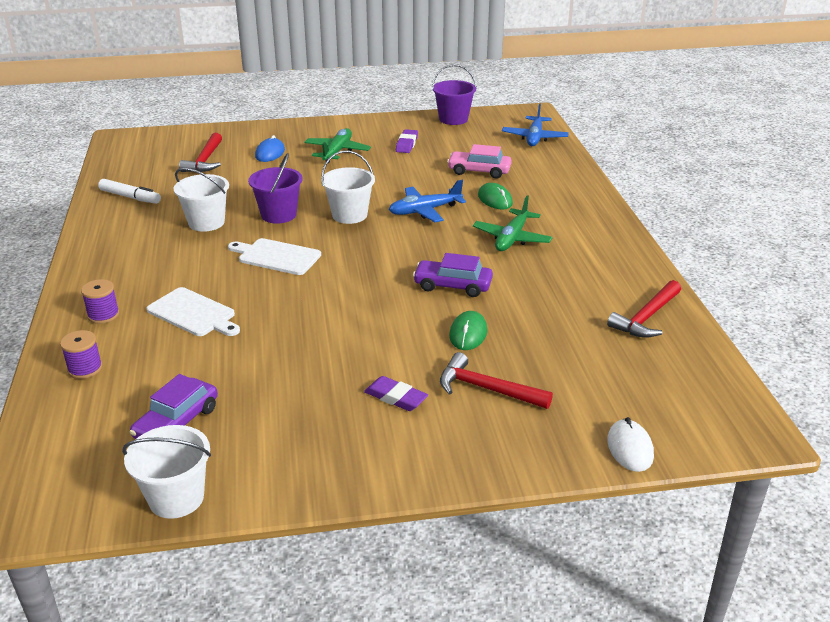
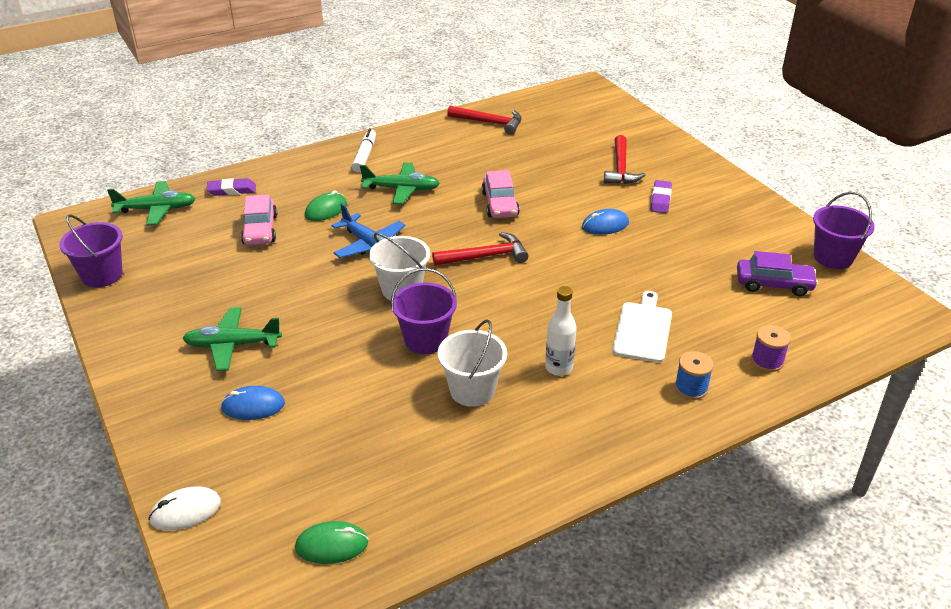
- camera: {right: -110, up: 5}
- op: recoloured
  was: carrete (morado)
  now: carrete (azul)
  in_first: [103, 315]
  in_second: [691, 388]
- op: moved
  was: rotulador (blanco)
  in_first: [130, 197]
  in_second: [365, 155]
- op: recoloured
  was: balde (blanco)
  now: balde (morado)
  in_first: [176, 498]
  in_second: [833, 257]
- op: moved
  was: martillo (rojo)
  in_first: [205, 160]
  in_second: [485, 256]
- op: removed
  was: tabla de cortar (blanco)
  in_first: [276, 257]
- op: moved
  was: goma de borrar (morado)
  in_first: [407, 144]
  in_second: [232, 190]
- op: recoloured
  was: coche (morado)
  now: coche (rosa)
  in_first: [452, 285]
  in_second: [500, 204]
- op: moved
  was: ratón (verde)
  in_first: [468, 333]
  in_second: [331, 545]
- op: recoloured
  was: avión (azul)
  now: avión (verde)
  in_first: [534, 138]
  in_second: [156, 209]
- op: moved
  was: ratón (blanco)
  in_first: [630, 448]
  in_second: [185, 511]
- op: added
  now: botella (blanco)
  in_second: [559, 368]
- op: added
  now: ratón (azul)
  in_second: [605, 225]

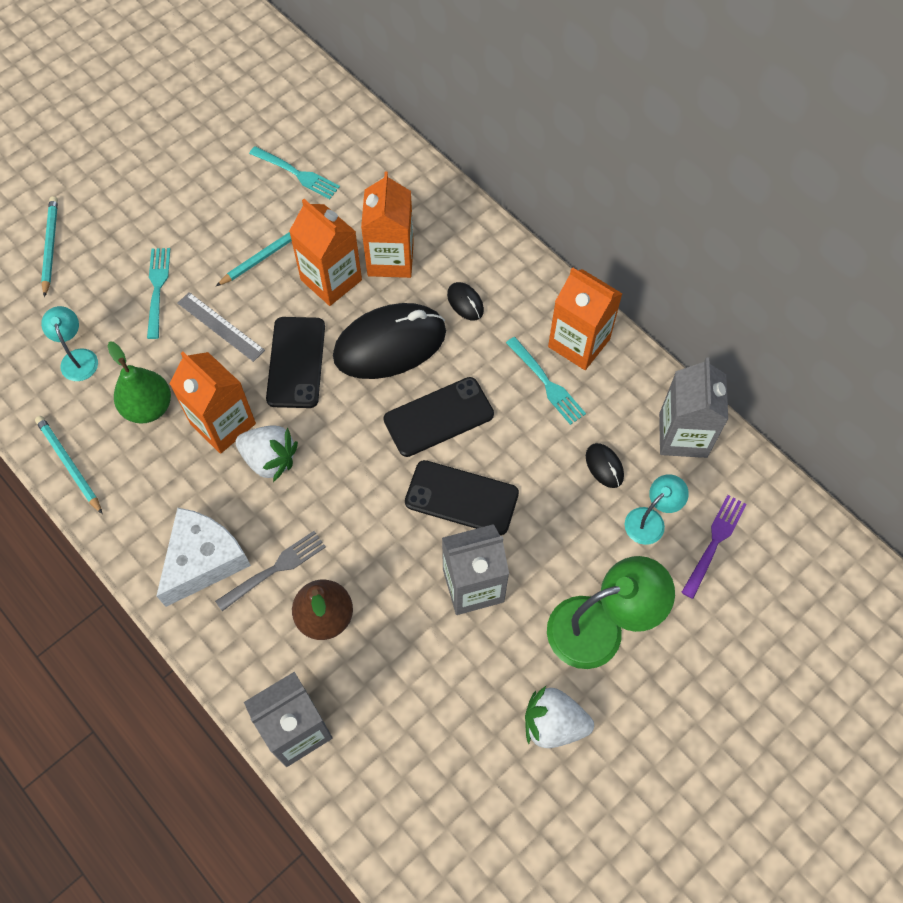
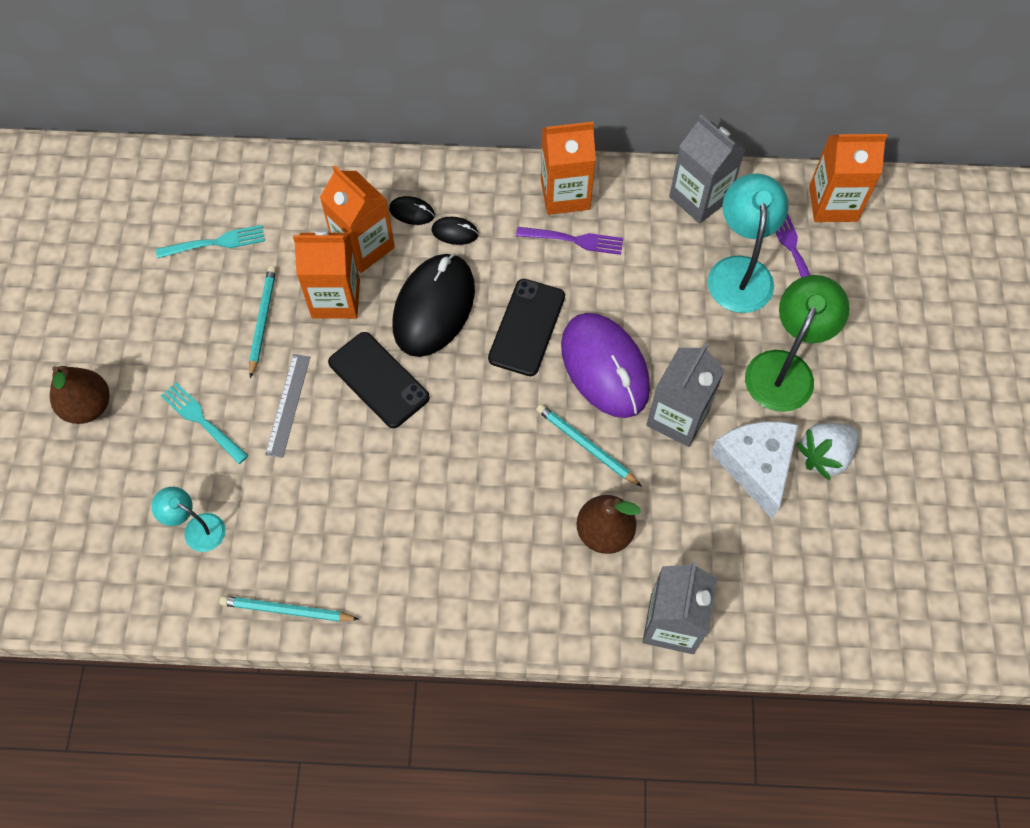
- camera: {right: -45, up: 0}
- op: moved
  was: lápiz (turquesa)
  in_first: [50, 246]
  in_second: [586, 446]
- op: removed
  was: pera (verde)
  in_first: [148, 407]
- op: moved
  was: queso (blanco)
  in_first: [203, 560]
  in_second: [756, 466]
- op: moved
  was: cartón de leche (naranja)
  in_first: [223, 424]
  in_second: [833, 204]
- op: turned
  was: regla (gris)
  in_first: [220, 326]
  in_second: [288, 405]
  clockwise: -75
- op: removed
  was: tenedor (gris)
  in_first: [275, 569]
- op: removed
  was: fresa (blanco)
  in_first: [269, 459]
- op: replaced
  was: móvil (negro)
  now: ratón (morado)
  in_first: [461, 498]
  in_second: [604, 367]
- op: recoloured
  was: tenedor (turquesa)
  now: tenedor (morado)
  in_first: [546, 383]
  in_second: [574, 240]
- op: moved
  was: ratón (negro)
  in_first: [604, 466]
  in_second: [412, 212]
- op: resized
  was: lámpara (turquesa)
  in_first: [650, 520]
  in_second: [740, 271]
  ratio: 1.79
- op: added
  now: pera (marrón)
  in_second: [88, 406]

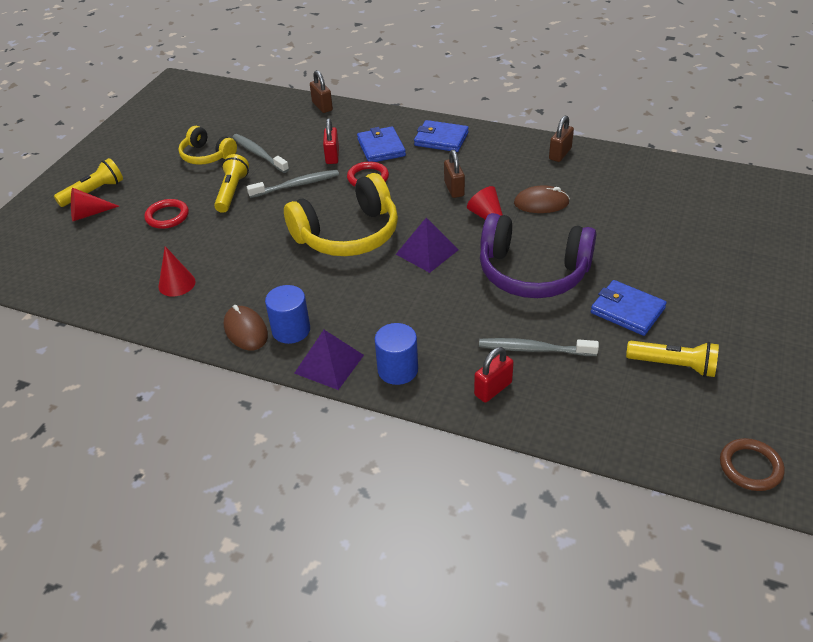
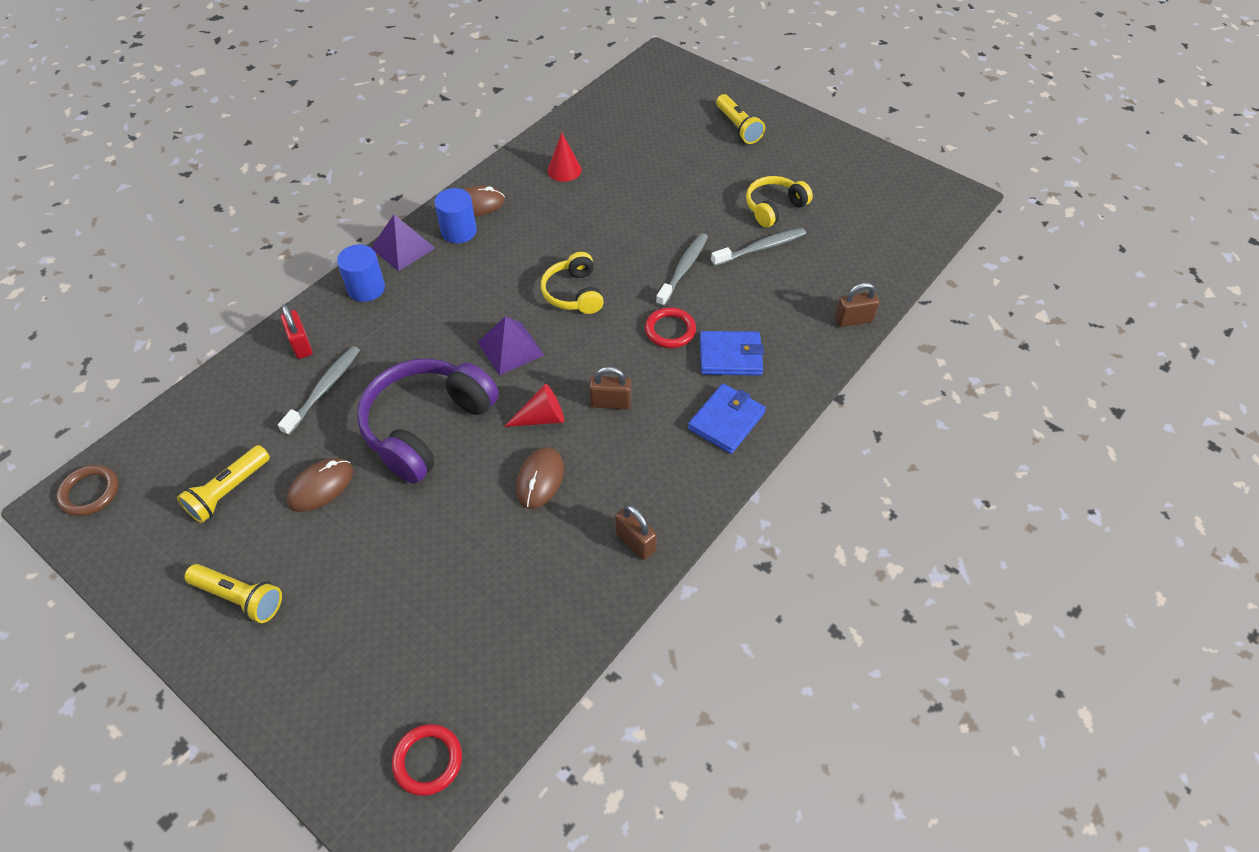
- camera: {right: 105, up: 10}
- op: removed
  was: cono (rojo)
  in_first: [89, 214]
- op: moved
  was: anillo (rojo)
  in_first: [167, 216]
  in_second: [428, 761]
- op: moved
  was: lámpara de mano (amarillo)
  in_first: [232, 192]
  in_second: [240, 598]
- op: turned
  was: cepillo de dientes (gris)
  in_first: [296, 185]
  in_second: [683, 269]
  clockwise: -150
- op: resized
  was: auriculares (amarillo)
  in_first: [348, 234]
  in_second: [574, 293]
  ratio: 0.57
- op: removed
  was: candado (rojo)
  in_first: [332, 156]
- op: replaced
  was: cartera (azul)
  now: ratón (marrón)
  in_first: [627, 310]
  in_second: [321, 486]

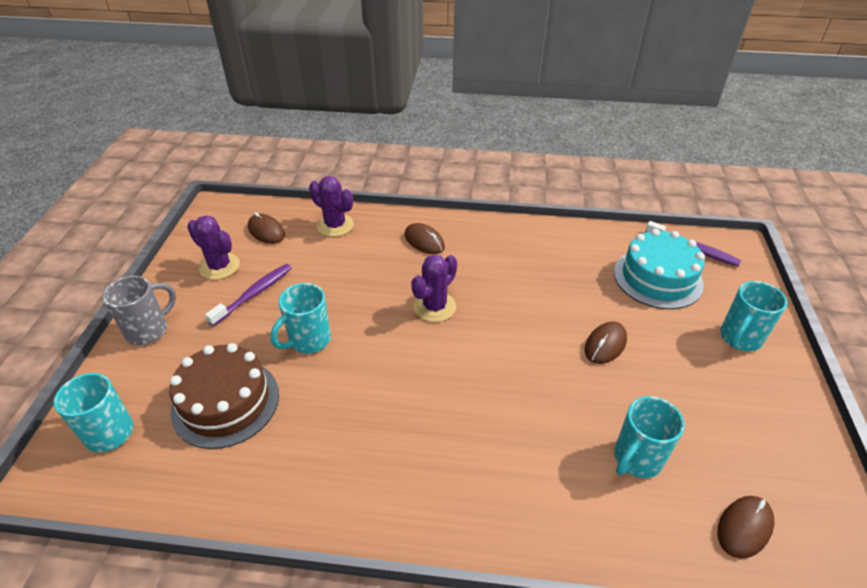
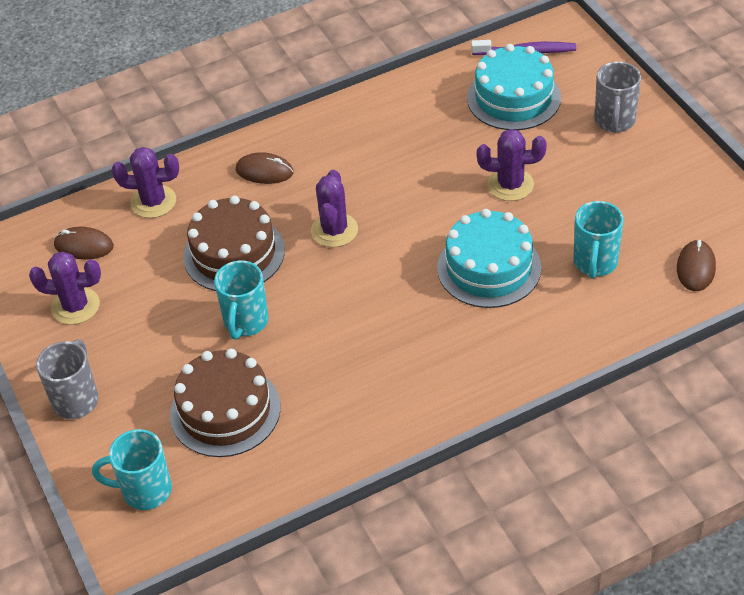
- camera: {right: -30, up: 5}
- op: removed
  was: cepillo de dientes (morado)
  in_first: [254, 294]
- op: replaced
  was: ratón (marrón)
  now: cactus (morado)
  in_first: [605, 344]
  in_second: [510, 185]
- op: recoloured
  was: taza (turquesa)
  now: taza (gris)
  in_first: [739, 338]
  in_second: [614, 121]
- op: added
  now: tarta (marrón)
  in_second: [234, 253]
- op: added
  now: tarta (turquesa)
  in_second: [489, 268]

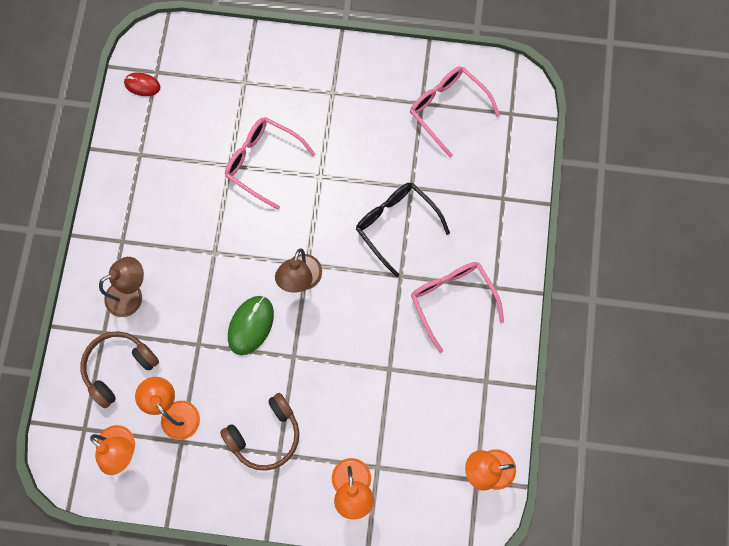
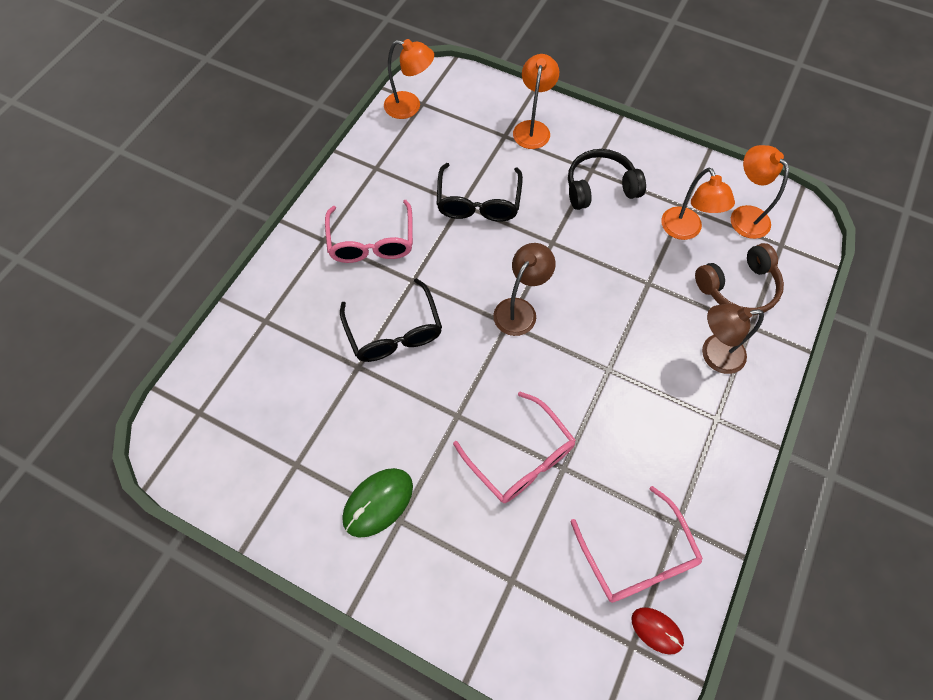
- camera: {right: -160, up: -10}
- op: recoloured
  was: auriculares (marrón)
  now: auriculares (negro)
  in_first: [265, 435]
  in_second: [600, 187]
- op: moved
  was: ratón (verde)
  in_first: [250, 325]
  in_second: [378, 503]
- op: moved
  was: gafas (rosa)
  in_first: [447, 109]
  in_second: [637, 557]
- op: added
  now: gafas (negro)
  in_second: [478, 202]

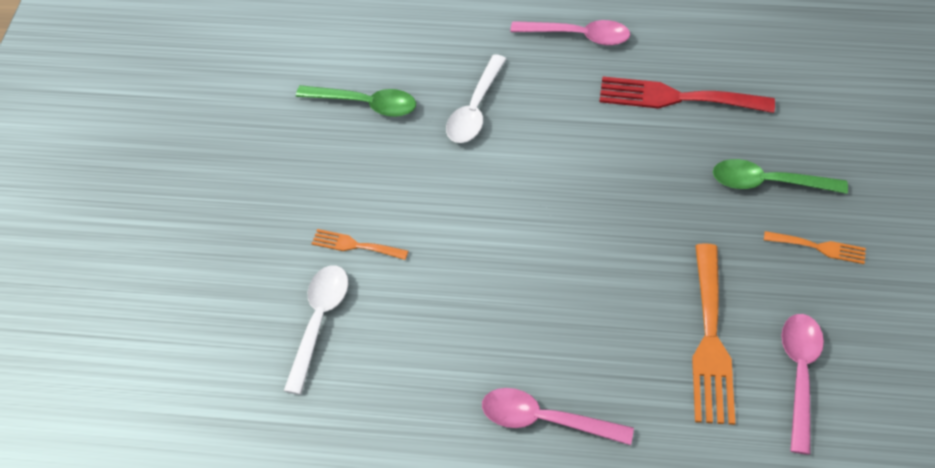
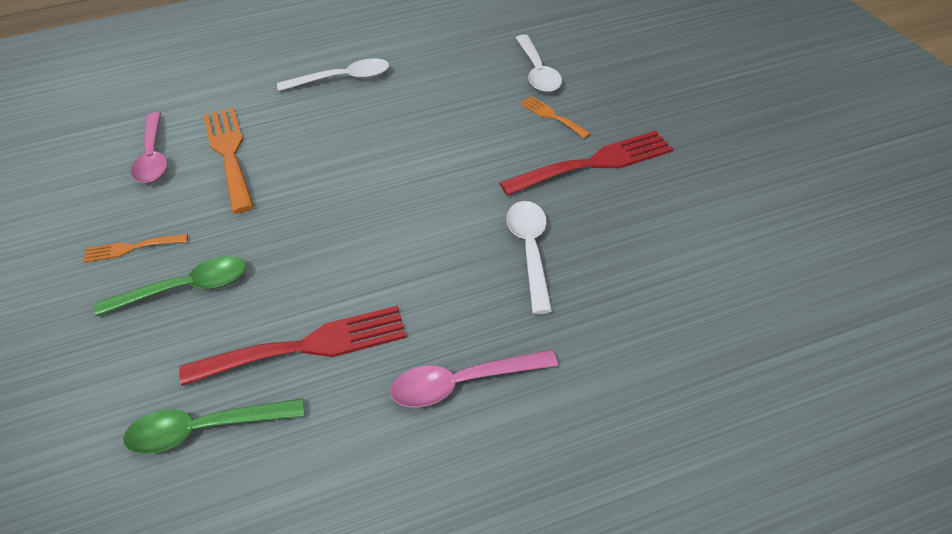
- camera: {right: 155, up: -10}
- op: moved
  was: cuchara (verde)
  in_first: [365, 104]
  in_second: [204, 430]
- op: turned
  was: tenedor (naranja)
  in_first: [355, 245]
  in_second: [552, 116]
  clockwise: -120
- op: recoloured
  was: cuchara (rosa)
  now: cuchara (blanco)
  in_first: [545, 420]
  in_second: [343, 79]
- op: added
  now: tenedor (rojo)
  in_second: [595, 163]

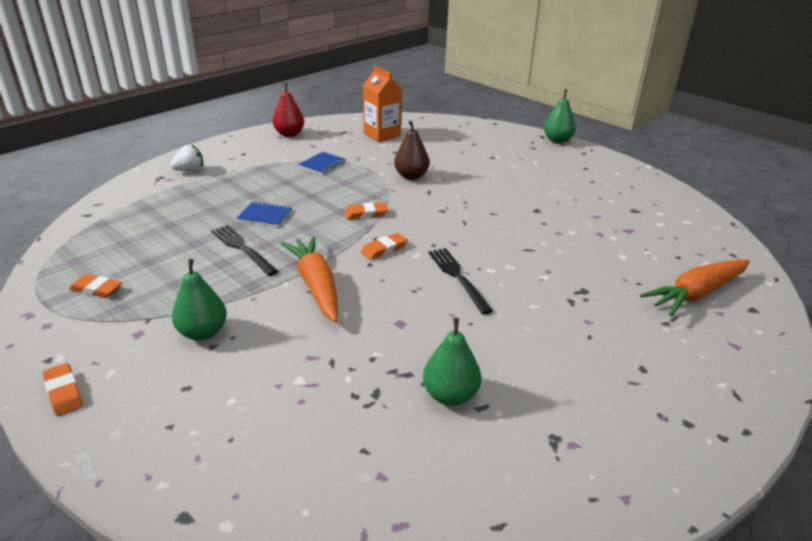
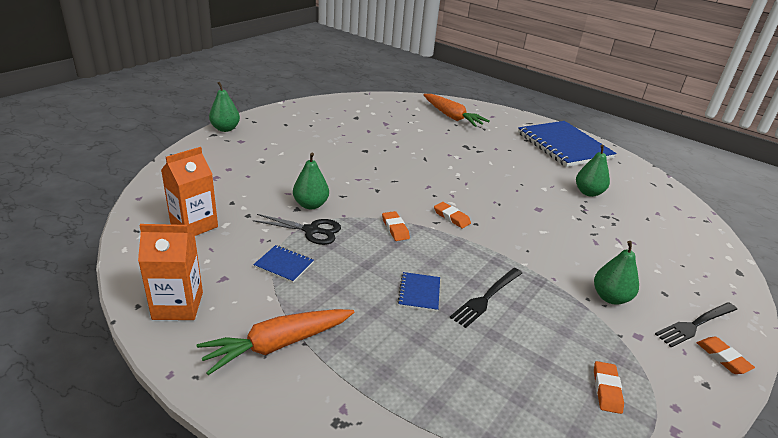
- camera: {right: -100, up: 0}
- op: turned
  was: goma de borrar (naranja)
  in_first: [64, 392]
  in_second: [723, 357]
  clockwise: -75
- op: removed
  was: fresa (blanco)
  in_first: [190, 170]
- op: replaced
  was: pera (rojo)
  now: cartón de leche (naranja)
  in_first: [289, 134]
  in_second: [178, 305]
- op: moved
  was: zanahoria (naranja)
  in_first: [316, 285]
  in_second: [277, 345]
- op: recoloured
  was: pera (marrón)
  now: pera (verde)
  in_first: [411, 176]
  in_second: [310, 205]
- op: moved
  was: tenedor (negro)
  in_first: [457, 277]
  in_second: [694, 325]
- op: added
  now: tijeras (negro)
  in_second: [311, 230]
- op: added
  now: cuaderno (azul)
  in_second: [564, 145]

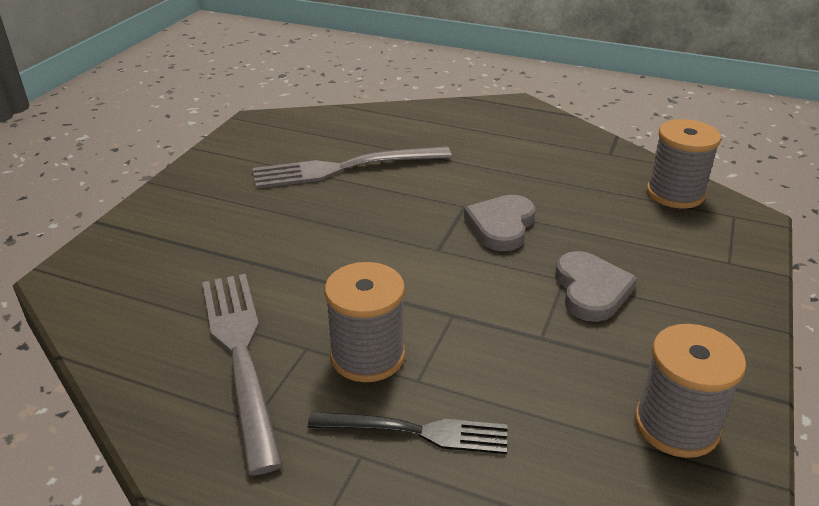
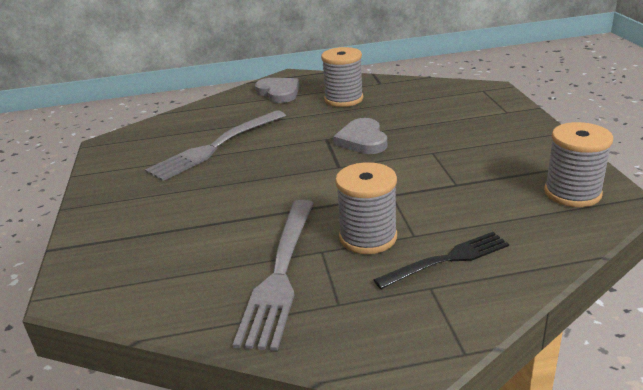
- camera: {right: -30, up: -5}
- op: turned
  was: tenedor (gris)
  in_first: [240, 353]
  in_second: [280, 274]
  clockwise: -120
- op: moved
  was: corazón (gris)
  in_first: [591, 290]
  in_second: [279, 93]
- op: moved
  was: carrete (gris)
  in_first: [675, 193]
  in_second: [343, 99]

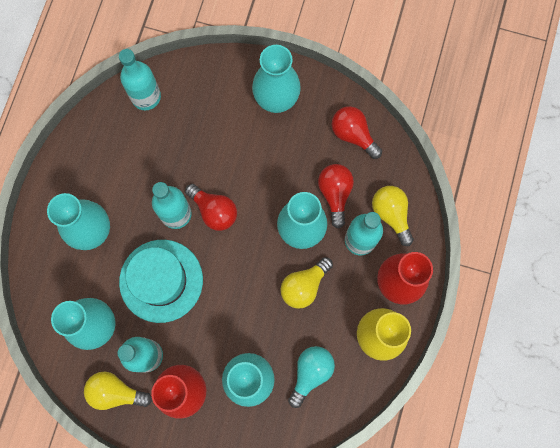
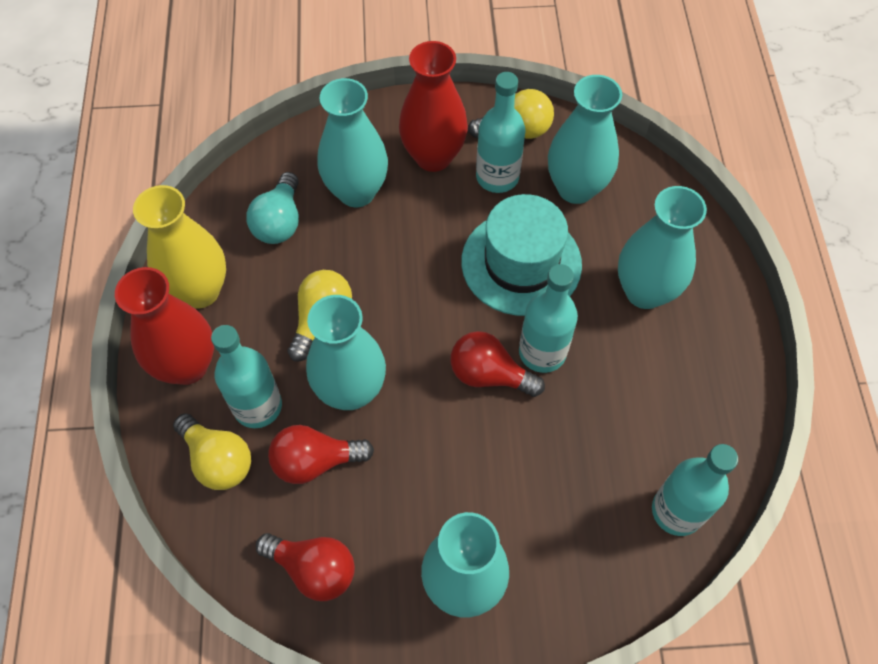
- camera: {right: 160, up: -15}
- op: turned
  was: bombilla (rojo)
  in_first: [335, 194]
  in_second: [315, 461]
  clockwise: 105

